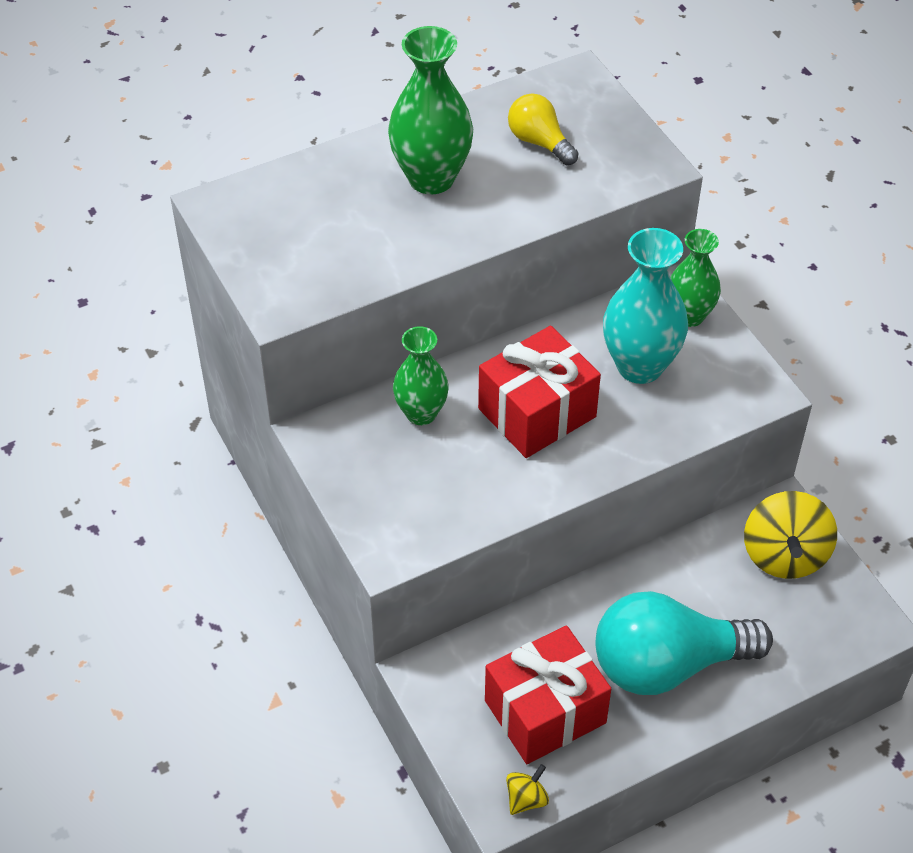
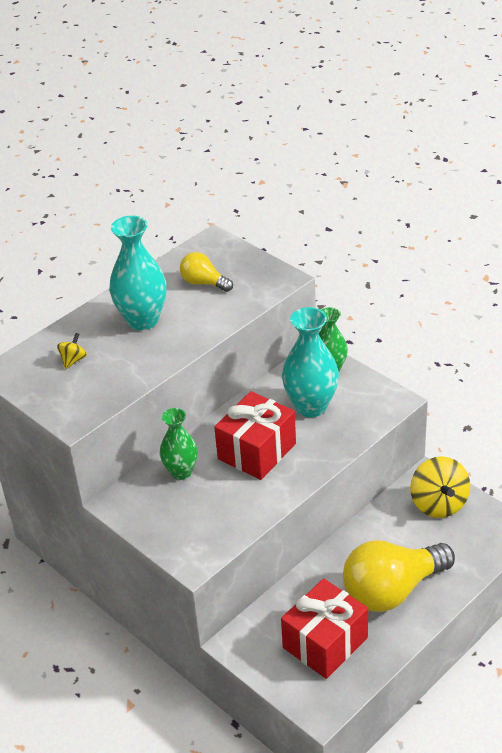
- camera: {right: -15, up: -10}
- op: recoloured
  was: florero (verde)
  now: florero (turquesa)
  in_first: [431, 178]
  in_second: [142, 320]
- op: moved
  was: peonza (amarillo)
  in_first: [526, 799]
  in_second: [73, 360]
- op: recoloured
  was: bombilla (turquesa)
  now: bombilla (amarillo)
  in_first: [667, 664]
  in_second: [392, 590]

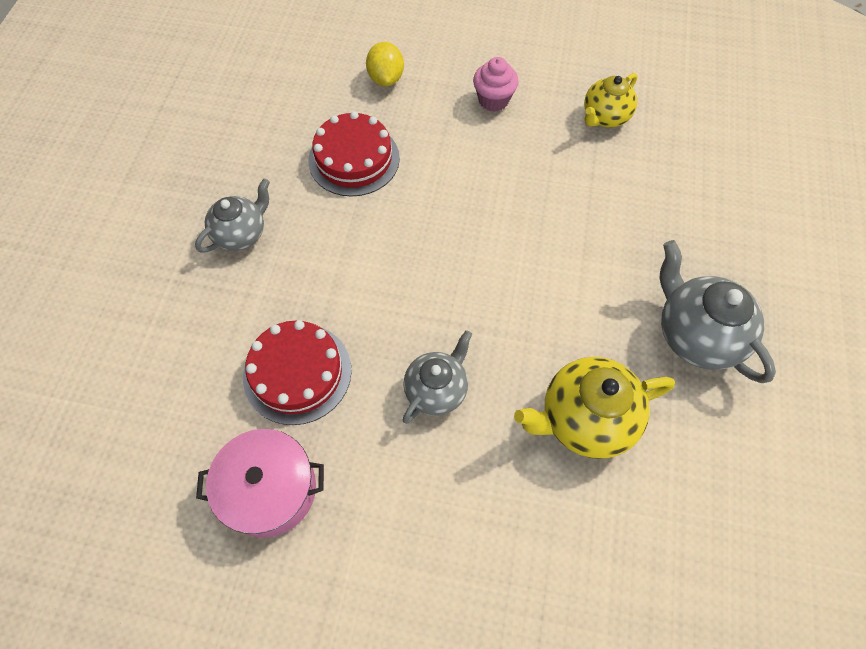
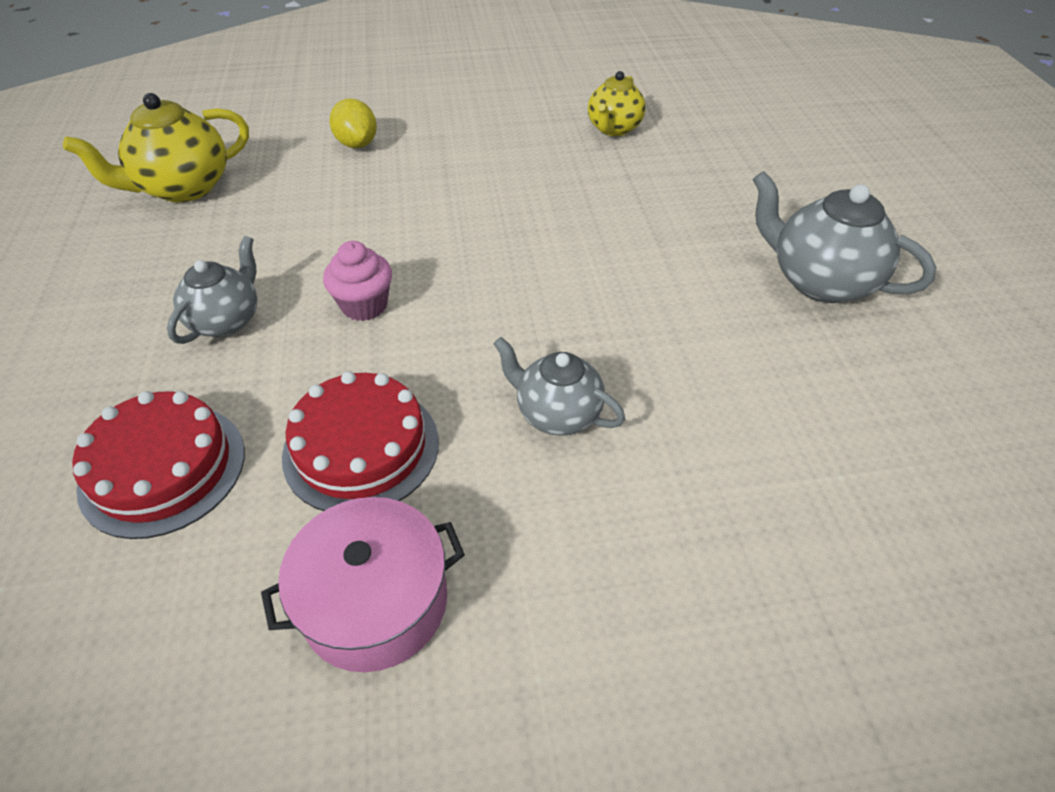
- camera: {right: -20, up: -15}
- op: moved
  was: tarta (rojo)
  in_first: [354, 159]
  in_second: [163, 469]
- op: turned
  was: tetera (gris)
  in_first: [437, 390]
  in_second: [556, 414]
  clockwise: -75
- op: moved
  was: magdalena (rosa)
  in_first: [493, 100]
  in_second: [364, 305]
- op: moved
  was: tetera (amarillo)
  in_first: [584, 419]
  in_second: [183, 188]

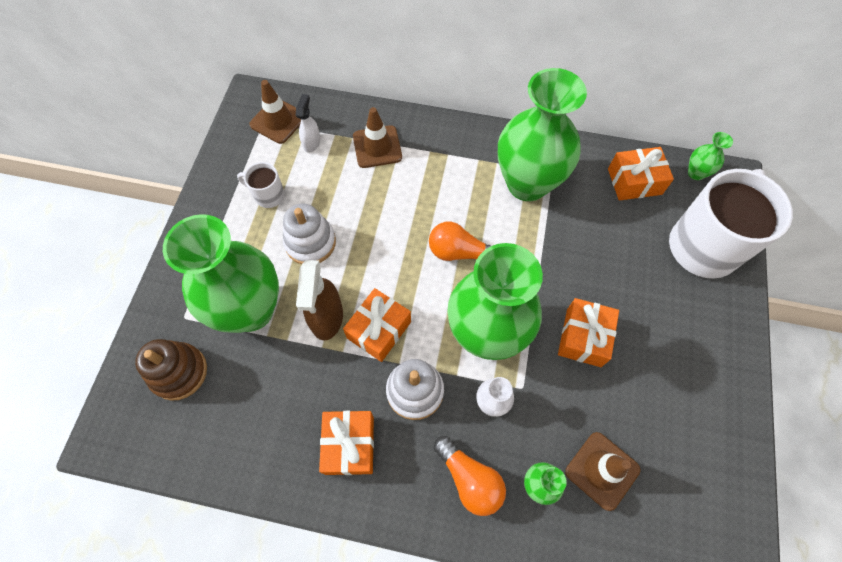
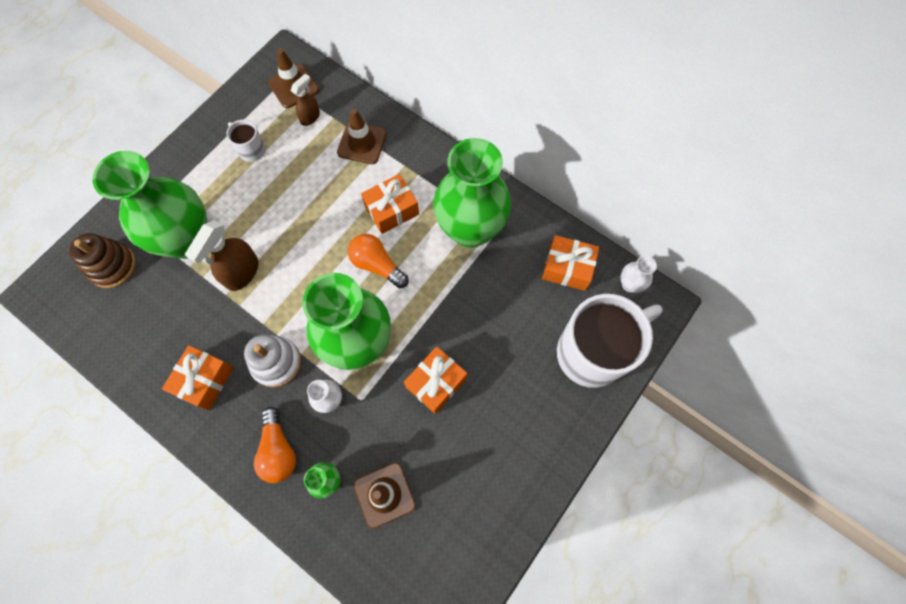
- camera: {right: 25, up: 5}
- op: removed
  was: juguete apilable (blanco)
  in_first: [310, 242]
- op: recoloured
  was: pulverizador (blanco)
  now: pulverizador (marrón)
  in_first: [312, 142]
  in_second: [310, 117]
- op: moved
  was: regalo (naranja)
  in_first: [379, 330]
  in_second: [391, 210]
- op: recoloured
  was: florero (verde)
  now: florero (blanco)
  in_first: [696, 173]
  in_second: [630, 284]

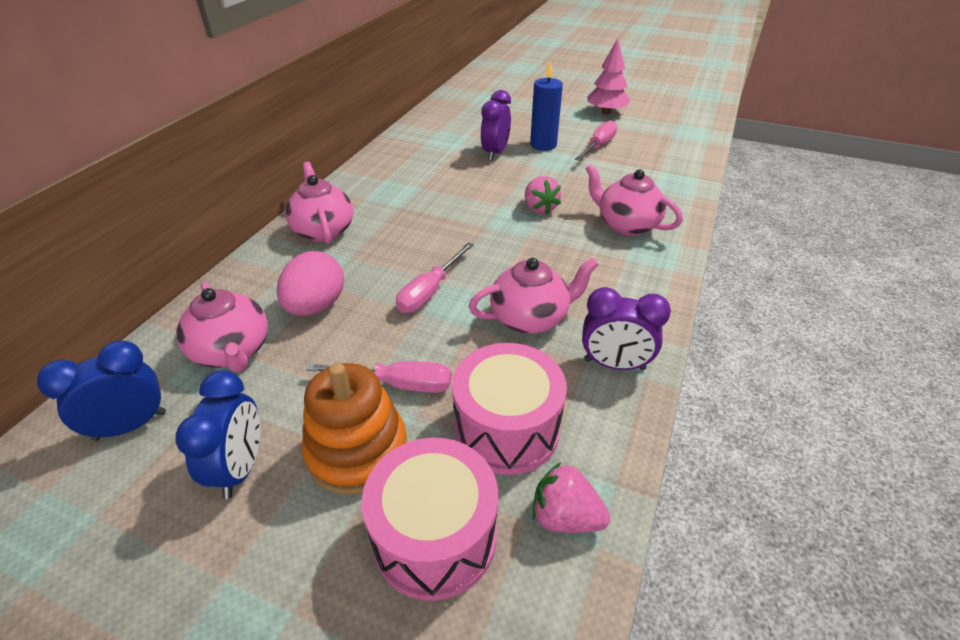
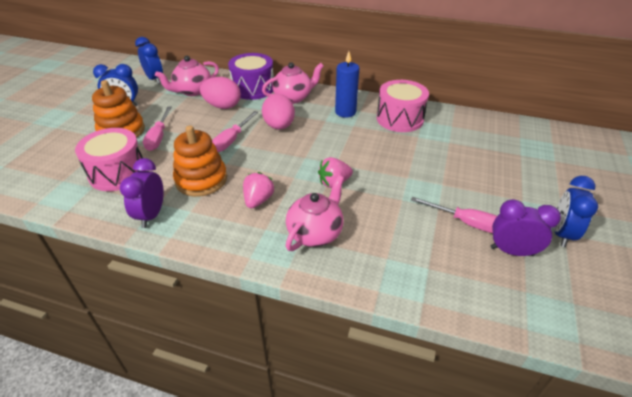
- camera: {right: 85, up: 0}
- op: moved
  was: tambor (rosa)
  in_first: [435, 536]
  in_second: [400, 119]
- op: turned
  was: destornillador (rosa)
  in_first: [430, 291]
  in_second: [232, 140]
  clockwise: -90
- op: replaced
  was: tetera (rosa)
  now: juguete apilable (naranja)
  in_first: [530, 318]
  in_second: [201, 180]
- op: moved
  was: despertador (morado)
  in_first: [495, 153]
  in_second: [512, 251]
- op: moved
  was: vela (azul)
  in_first: [543, 145]
  in_second: [345, 112]
- op: moved
  was: fresa (rosa)
  in_first: [565, 517]
  in_second: [258, 200]
- op: replaced
  was: árbol (rosa)
  now: despertador (azul)
  in_first: [606, 112]
  in_second: [561, 233]
- op: added
  now: tambor (morado)
  in_second: [253, 88]
- op: added
  now: huevo (rosa)
  in_second: [279, 126]

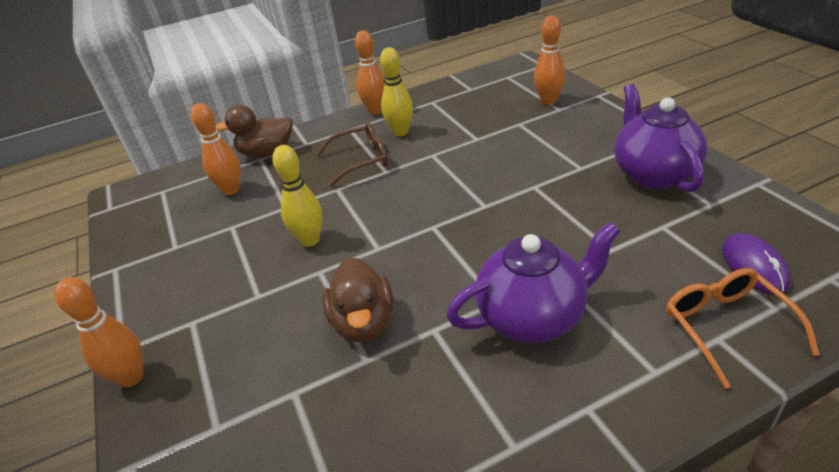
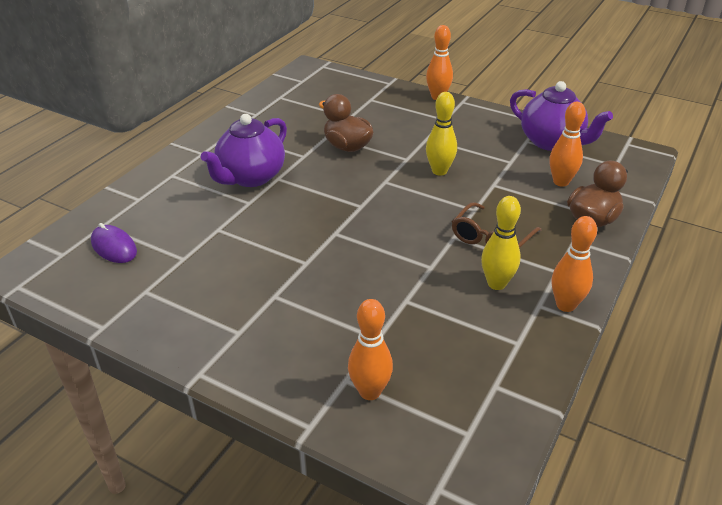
- camera: {right: 140, up: 0}
- op: moved
  was: tetera (morado)
  in_first: [653, 174]
  in_second: [552, 142]
- op: removed
  was: gafas (naranja)
  in_first: [726, 326]

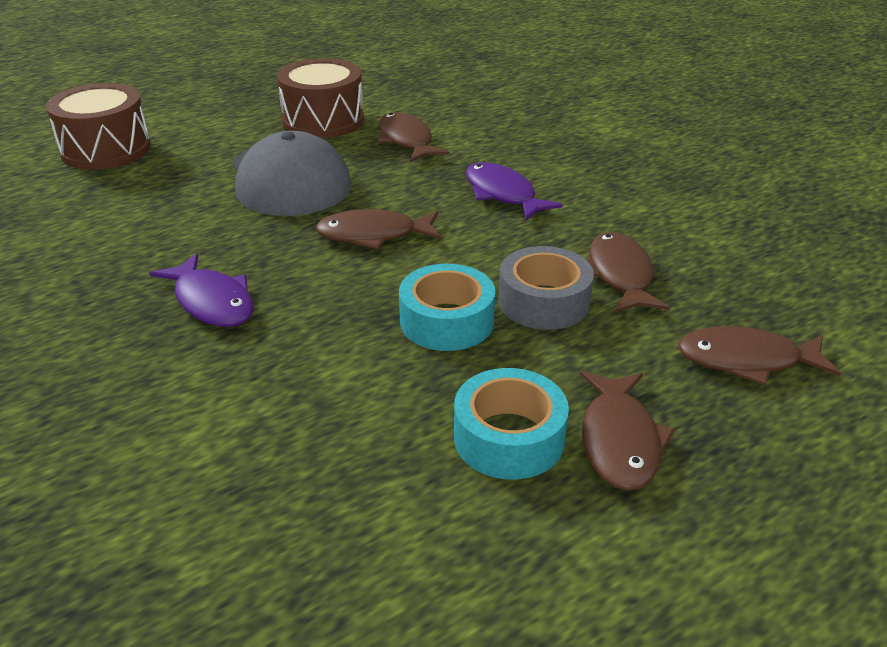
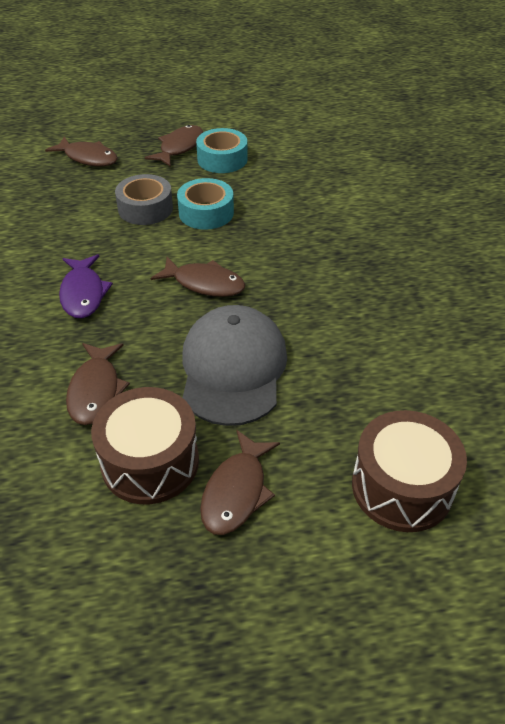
- camera: {right: -155, up: 10}
- op: removed
  was: pez (morado)
  in_first: [212, 302]
- op: moved
  was: pez (marrón)
  in_first: [620, 275]
  in_second: [236, 492]

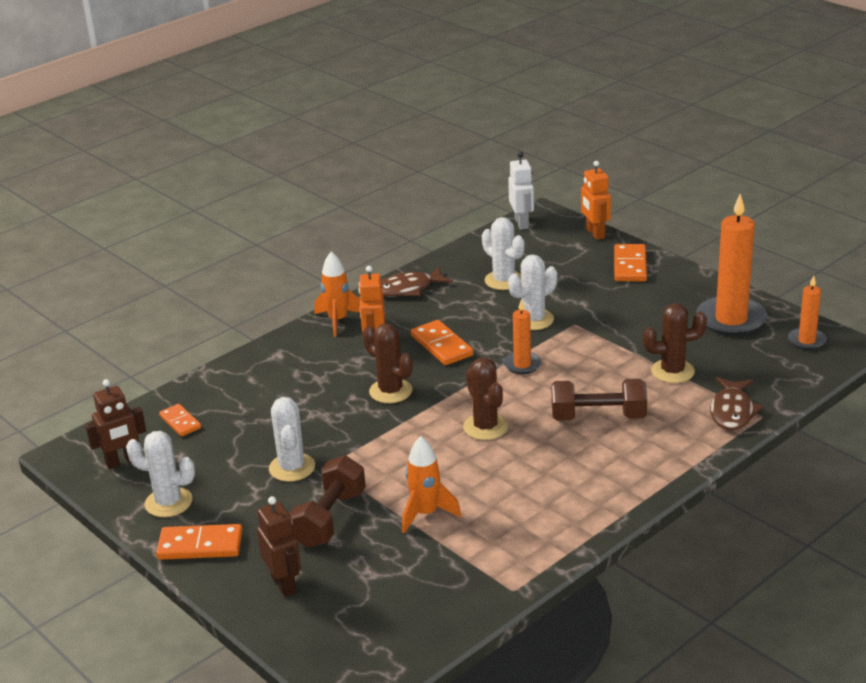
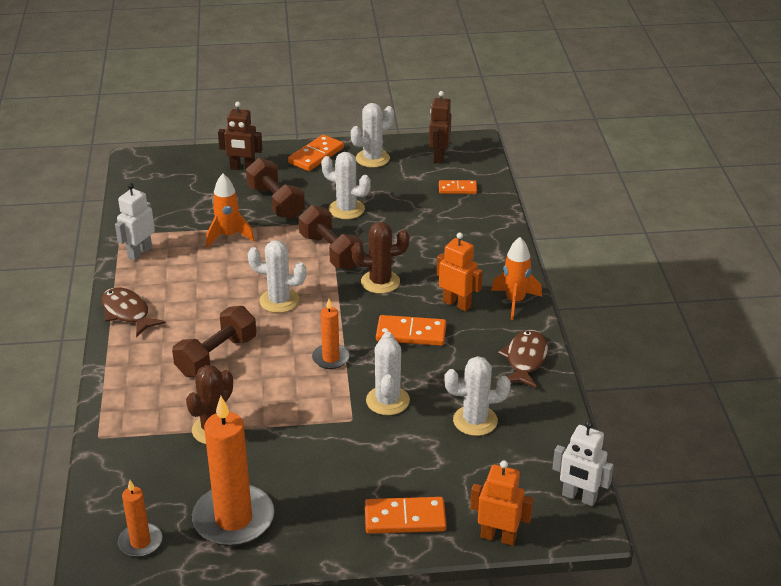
- camera: {right: 125, up: 5}
- op: recoloured
  was: cactus (marrón)
  now: cactus (blanco)
  in_first: [485, 427]
  in_second: [279, 301]
- op: turned
  was: ficha de dominó (naranja)
  in_first: [630, 266]
  in_second: [405, 518]
  clockwise: -45
- op: moved
  was: pez (marrón)
  in_first: [732, 411]
  in_second: [127, 313]
- op: added
  now: robot (blanco)
  in_second: [139, 252]
- op: added
  now: mancuerna (marrón)
  in_second: [331, 252]

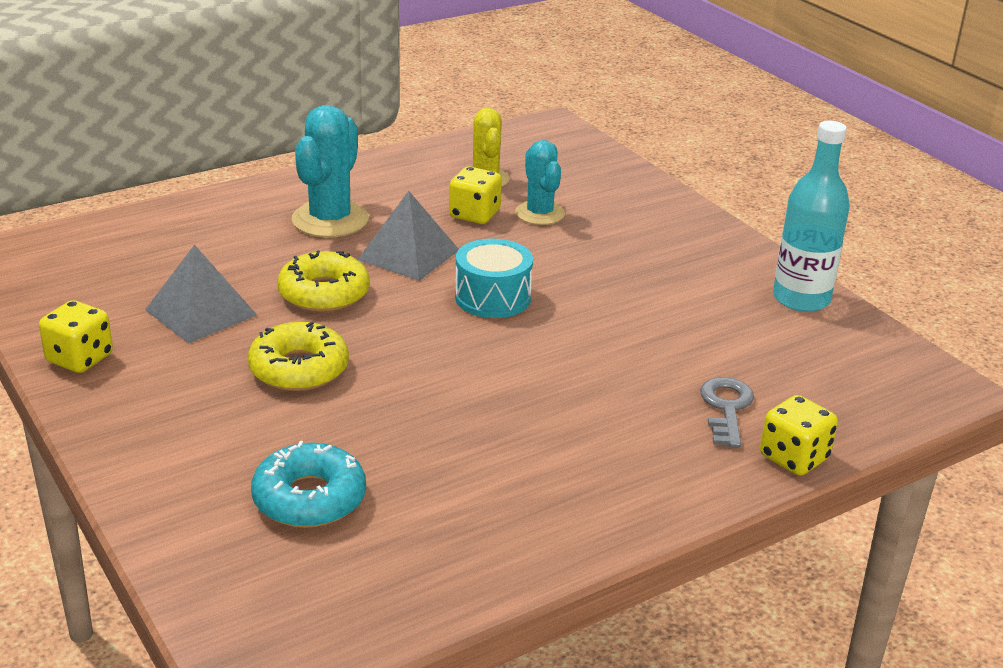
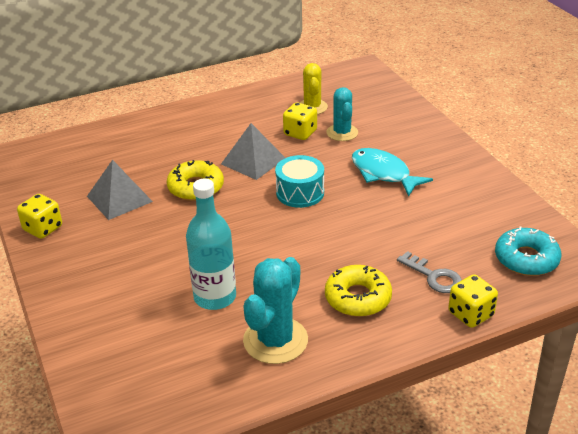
- camera: {right: 10, up: 5}
- op: moved
  was: rosquilla (amarillo)
  in_first: [299, 369]
  in_second: [358, 298]
- op: moved
  was: rosquilla (turquesa)
  in_first: [309, 498]
  in_second: [526, 259]
- op: moved
  was: cactus (turquesa)
  in_first: [330, 220]
  in_second: [275, 340]
- op: turned
  was: llave (gris)
  in_first: [726, 408]
  in_second: [434, 276]
  clockwise: 120
- op: moved
  was: botella (turquesa)
  in_first: [801, 299]
  in_second: [215, 297]
- op: added
  now: pez (turquesa)
  in_second: [383, 173]

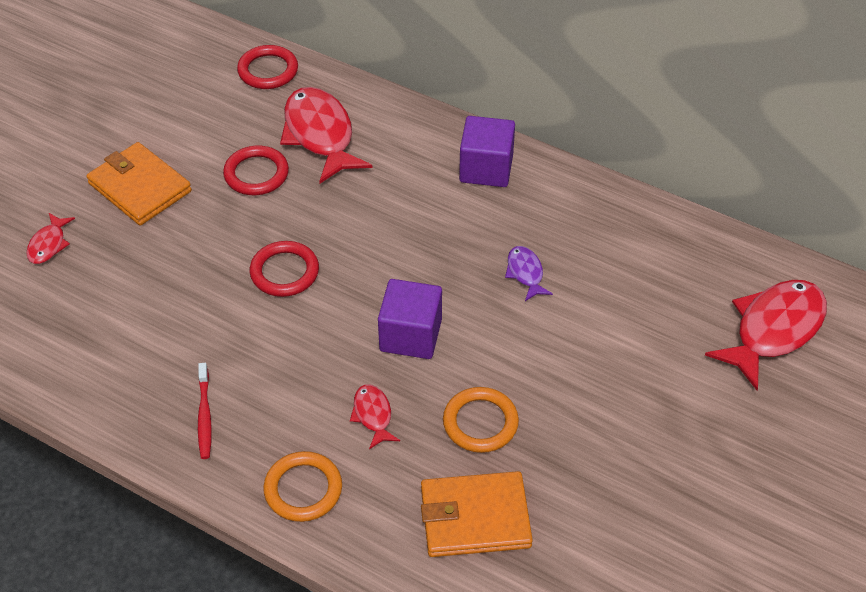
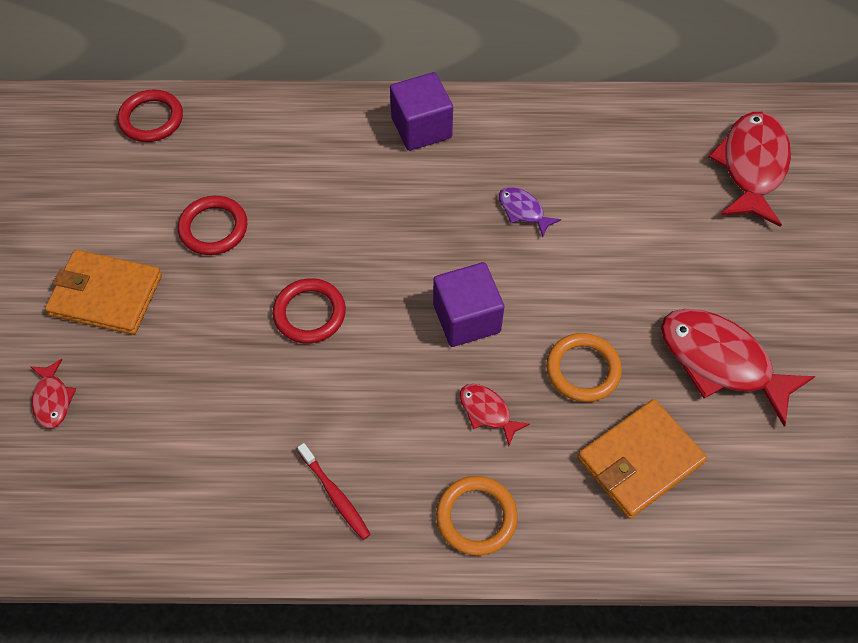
- camera: {right: -30, up: 10}
- op: moved
  was: pez (rojo)
  in_first: [320, 135]
  in_second: [721, 362]

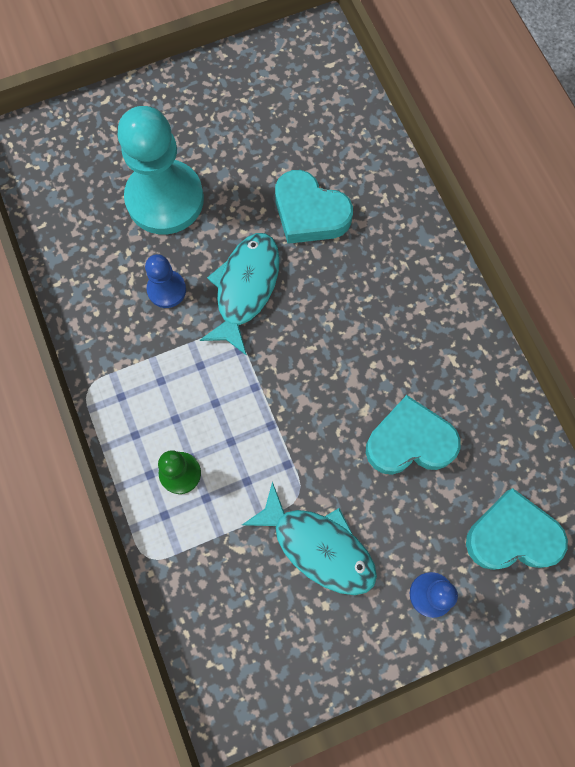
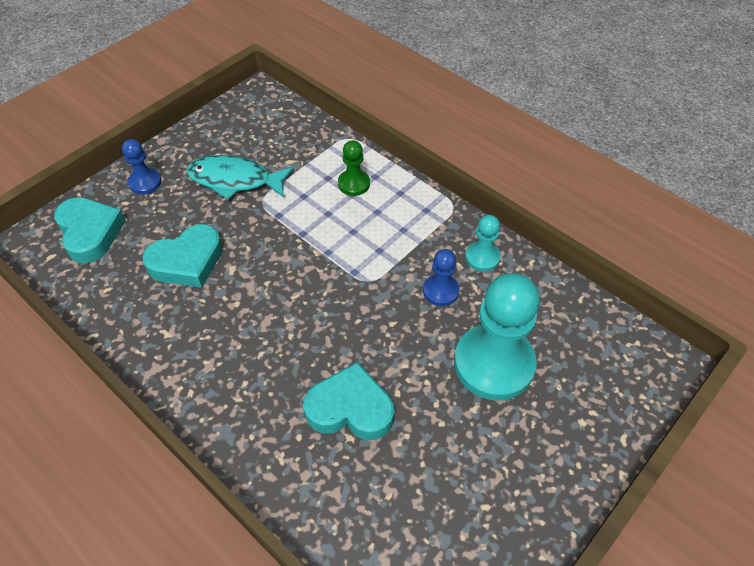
- camera: {right: 155, up: -20}
- op: removed
  was: pez (turquesa)
  in_first: [245, 288]
- op: turned
  was: corazón (turquesa)
  in_first: [512, 536]
  in_second: [90, 233]
  clockwise: -90
- op: added
  now: peón (turquesa)
  in_second: [482, 257]

